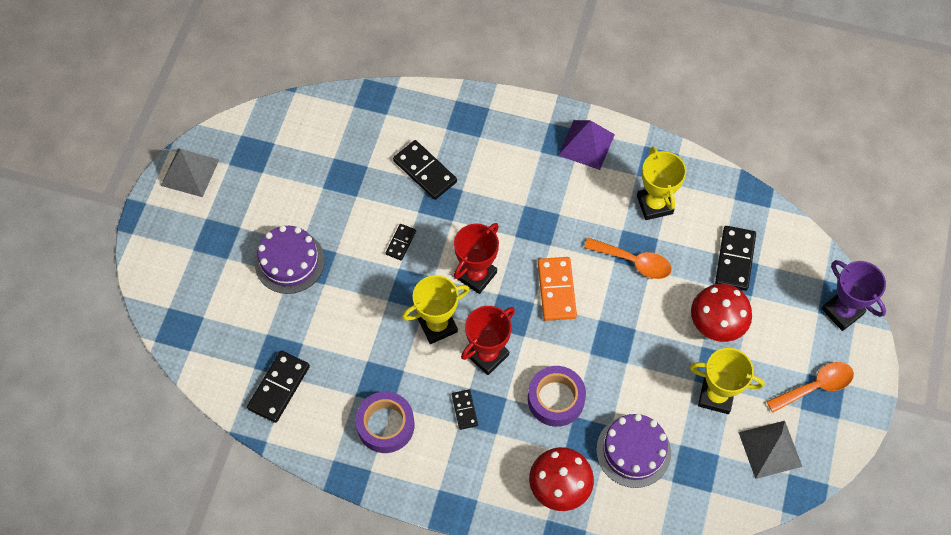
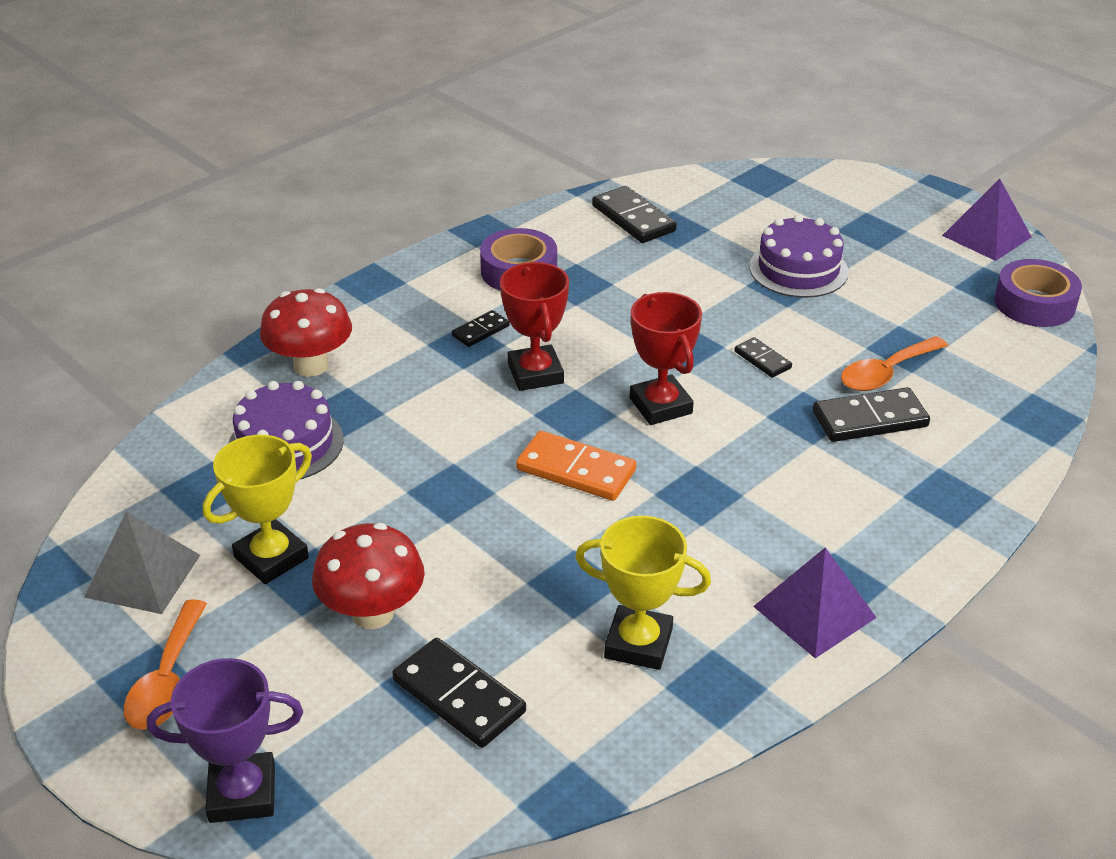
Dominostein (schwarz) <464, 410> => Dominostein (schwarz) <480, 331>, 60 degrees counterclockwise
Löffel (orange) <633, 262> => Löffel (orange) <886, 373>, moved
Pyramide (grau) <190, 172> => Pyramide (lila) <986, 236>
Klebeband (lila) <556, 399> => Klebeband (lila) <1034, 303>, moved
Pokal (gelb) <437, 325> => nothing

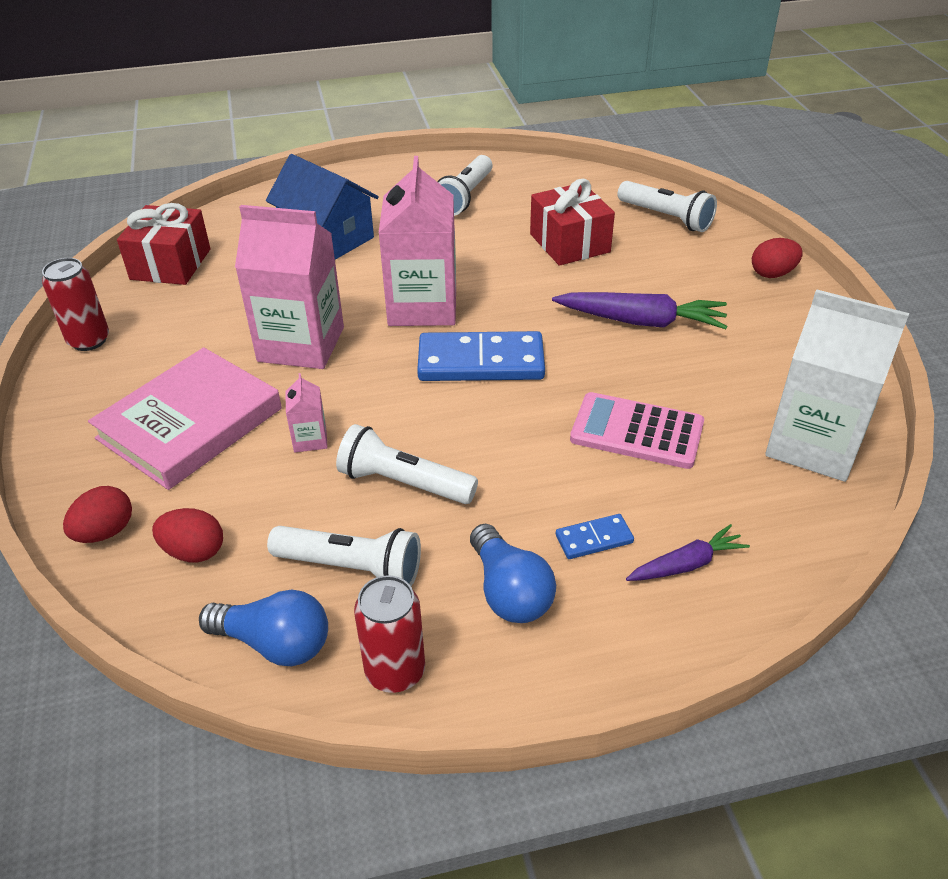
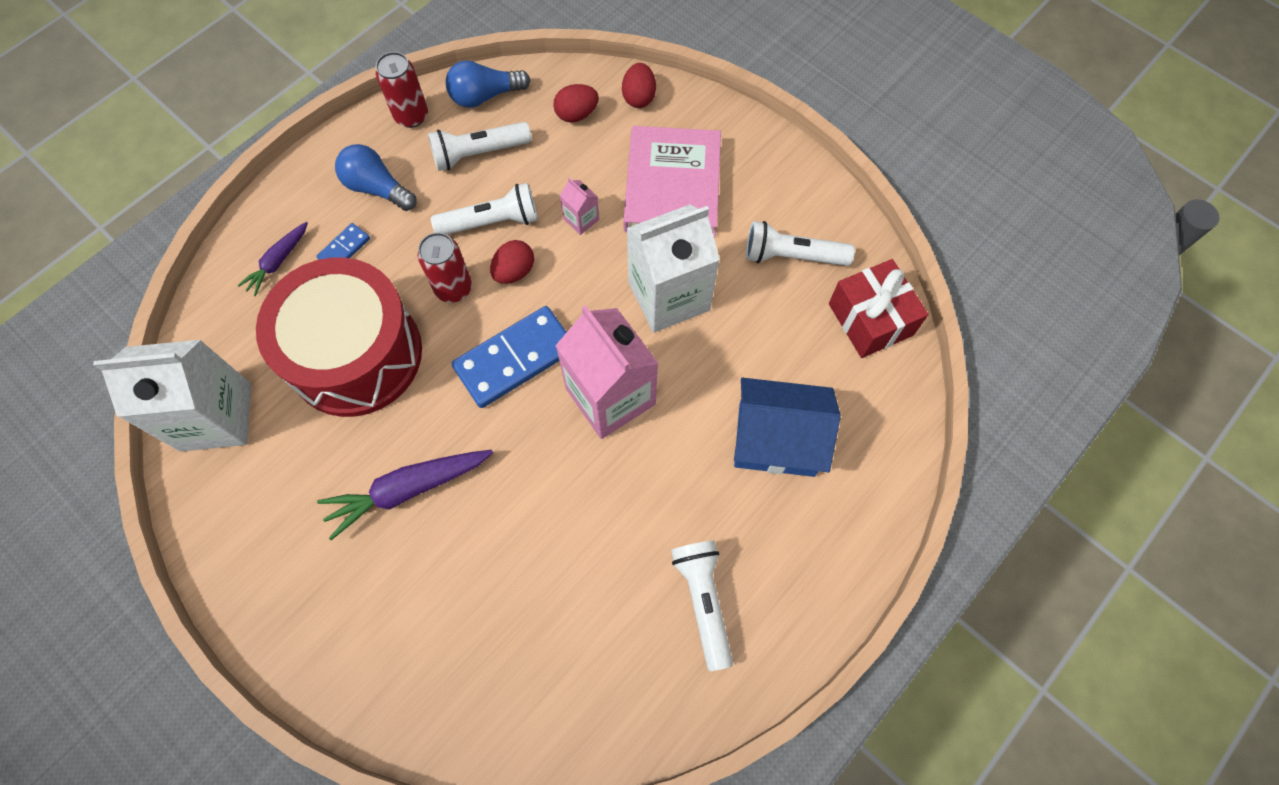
Taschenrechner (rosa) <636, 432> => Trommel (rot) <355, 354>
Dose (rot) <89, 340> => Dose (rot) <453, 288>, moved
Ei (rot) <772, 274> => Ei (rot) <514, 271>, moved
Getränkekarton (rosa) <301, 344> => Getränkekarton (weiß) <669, 296>
Taschenlampe (weiß) <666, 217> => Taschenlampe (weiß) <792, 256>, moved
Geschenk (rot) <569, 243> => nothing

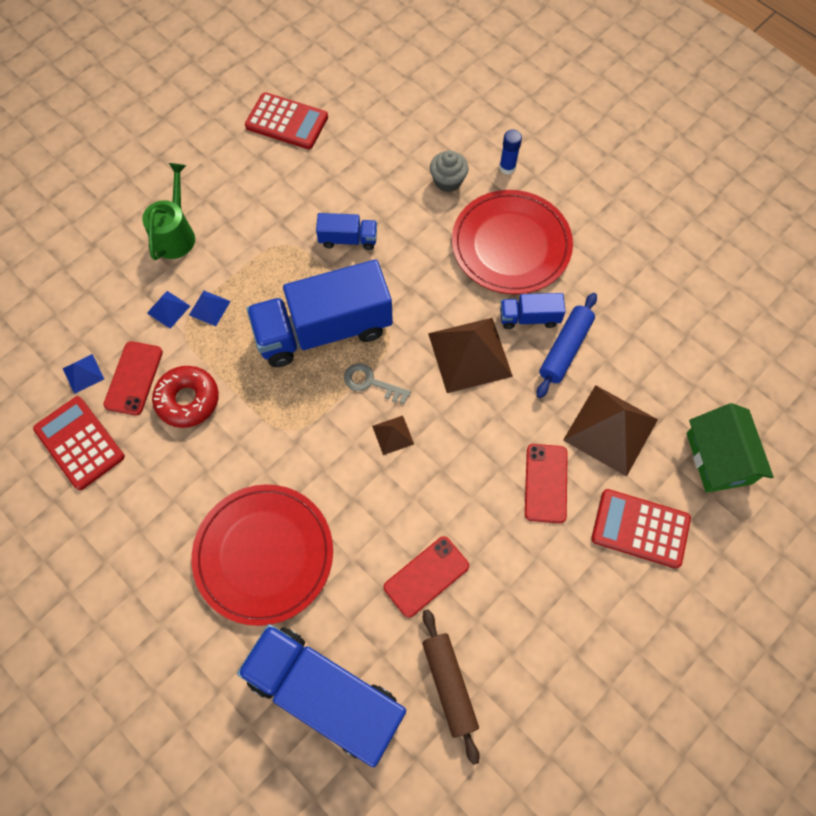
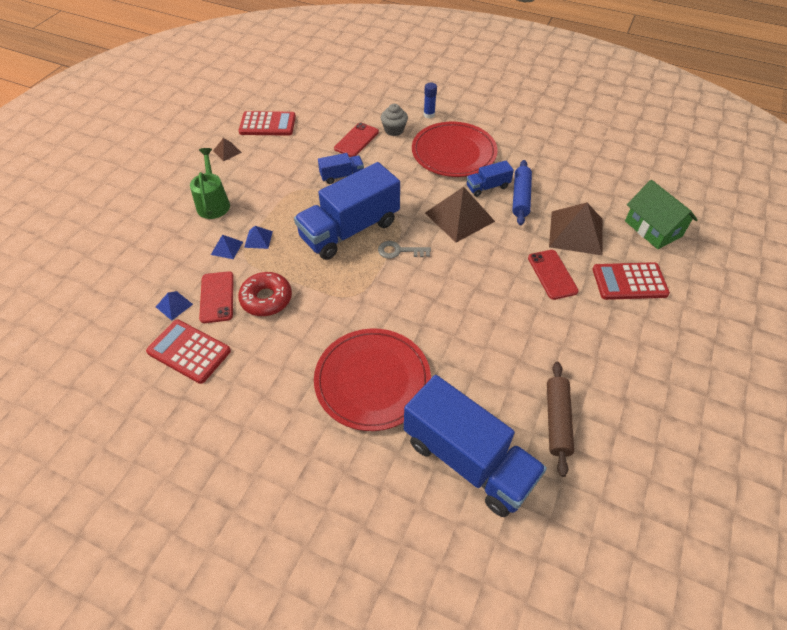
Pyramide (braun) <393, 435> => Pyramide (braun) <227, 151>, moved
Handy (rot) <426, 576> => Handy (rot) <356, 140>, moved
Lastwagen (blau) <326, 694> => Lastwagen (blau) <468, 460>, 150 degrees counterclockwise
Nudelholz (braun) <449, 684> => Nudelholz (braun) <557, 420>, 45 degrees clockwise

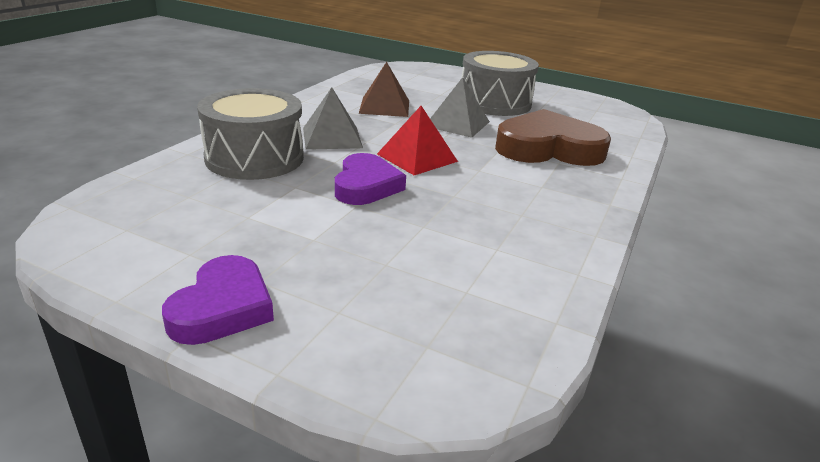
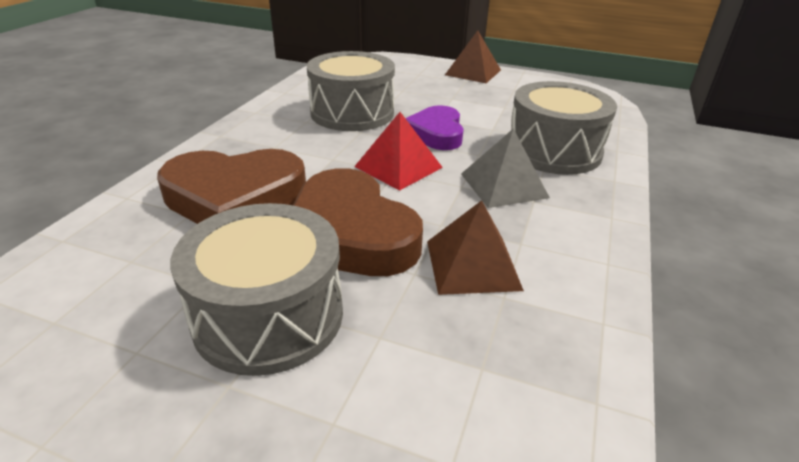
Pyramide (grau) <457, 124> => Herz (braun) <350, 234>
nothing => Trommel (grau) <352, 113>
Herz (lila) <222, 308> => Pyramide (braun) <473, 72>

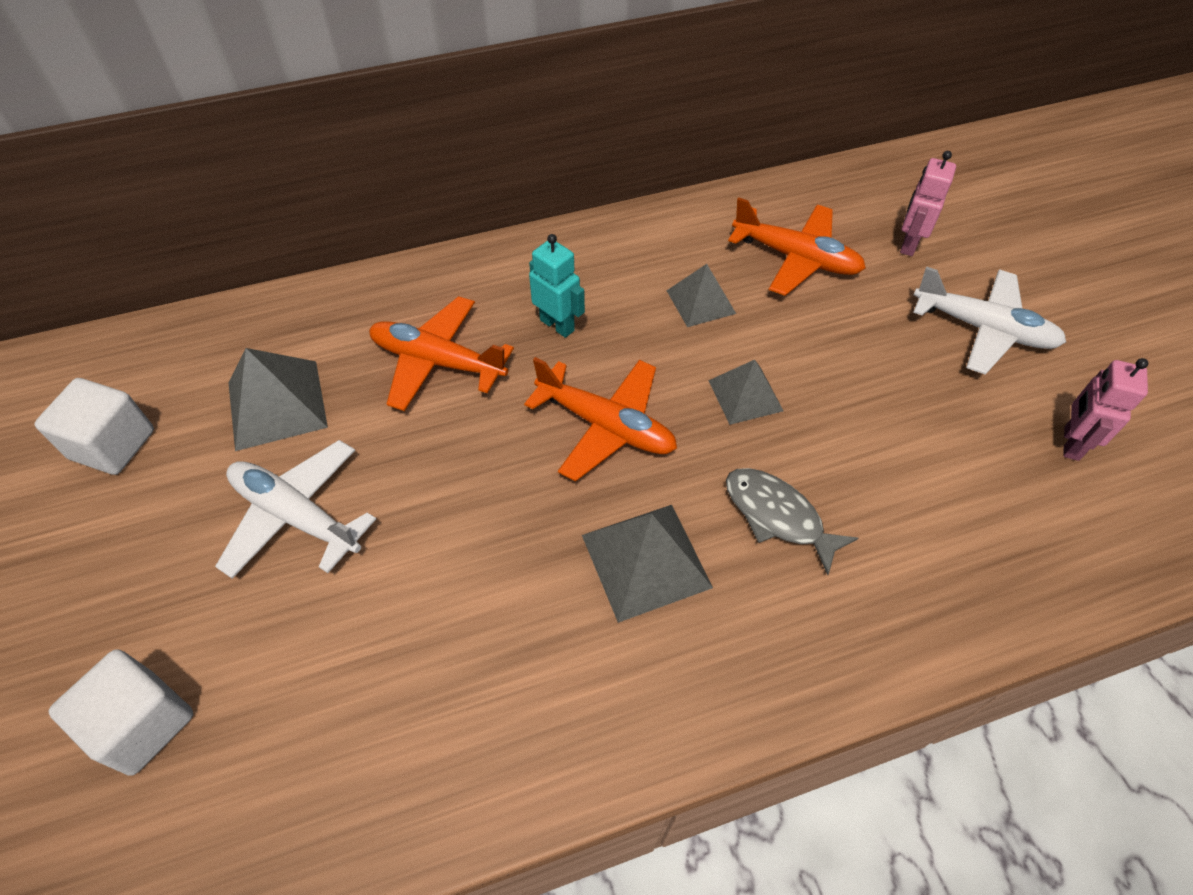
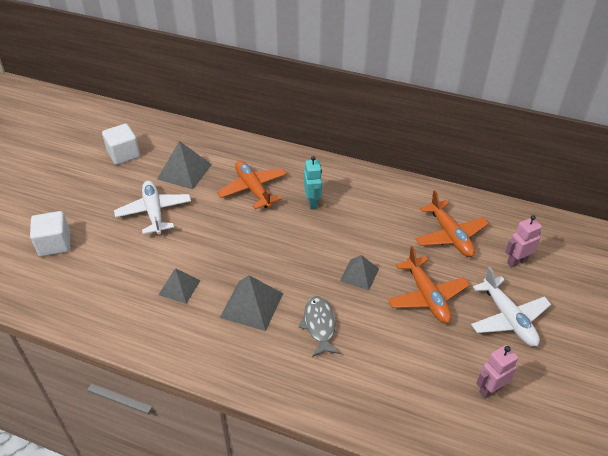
Pyramide (grau) <701, 302> => Pyramide (grau) <179, 287>, moved
Flugzeug (orange) <606, 426> => Flugzeug (orange) <427, 296>, moved

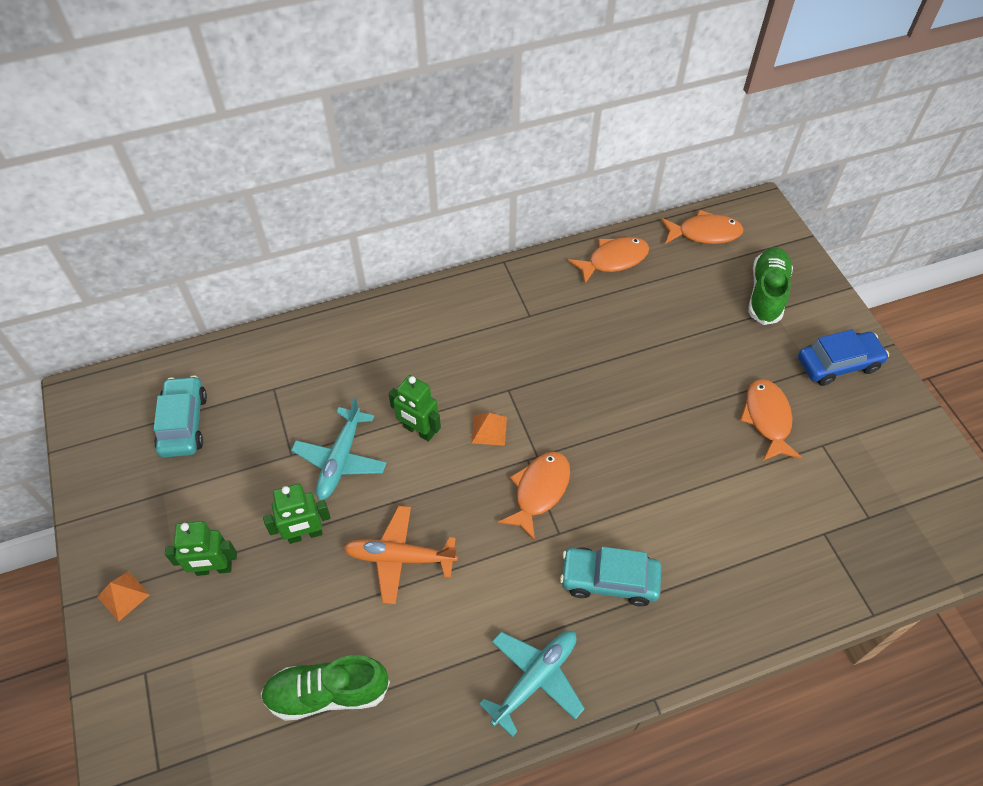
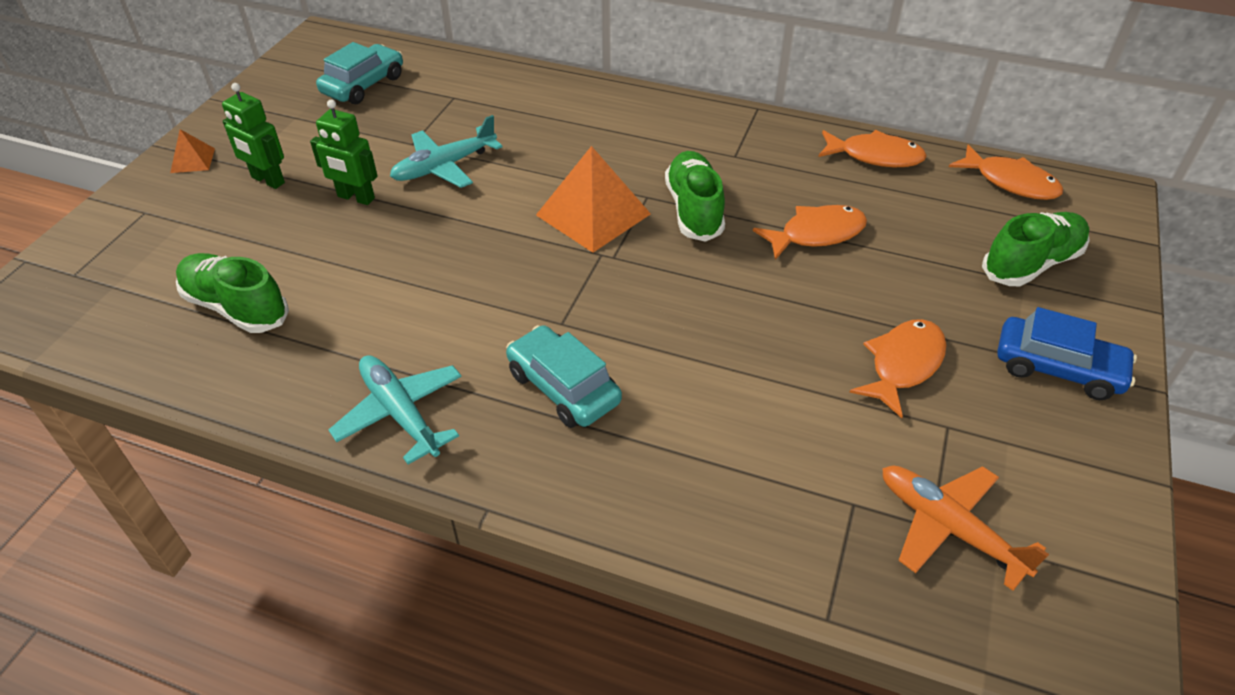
Flugzeug (türkis) <534, 679> => Flugzeug (türkis) <401, 413>, 120 degrees counterclockwise
Pyramide (orange) <489, 430> => Pyramide (orange) <593, 214>, x2.07
nothing => Schuh (grün) <694, 210>
Fisch (orange) <539, 491> => Fisch (orange) <816, 234>, moved
Flugzeug (orange) <400, 557> => Flugzeug (orange) <949, 528>, moved
Roboter (grün) <418, 431> => nothing

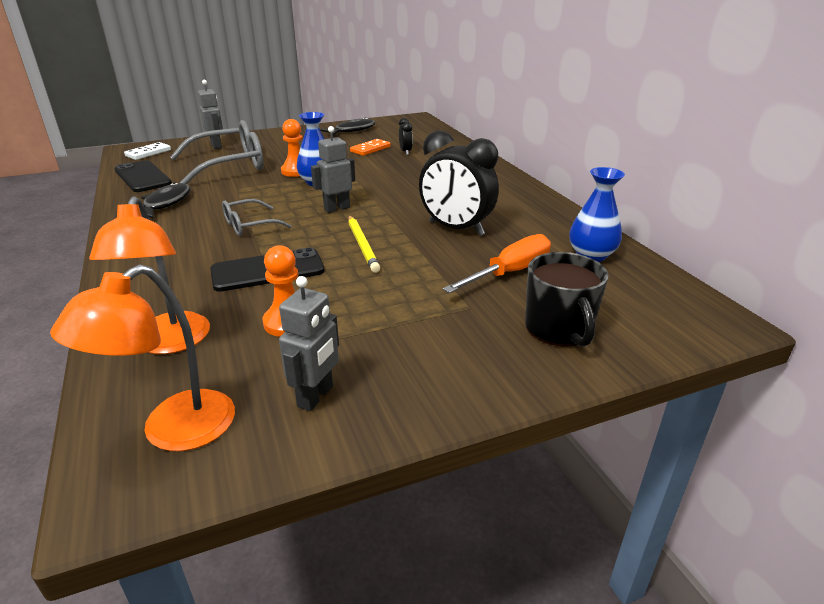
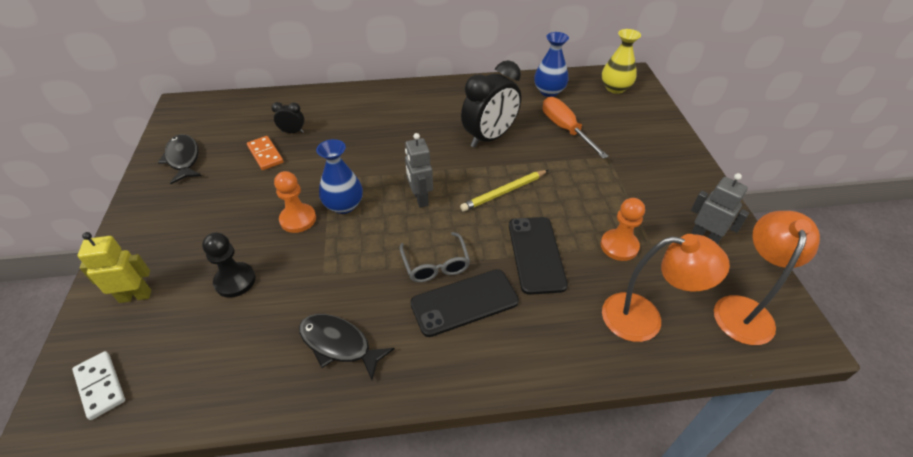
Roboter (grau) <216, 146> => Roboter (gelb) <135, 296>
Brille (grau) <229, 165> => Bauer (schwarz) <235, 281>
Handy (schwarz) <142, 177> => Handy (schwarz) <464, 302>, moved
Bleistift (gelb) <362, 245> => Bleistift (gelb) <504, 192>, 150 degrees clockwise
nothing => Vase (gelb) <615, 88>
Lampe (orange) <173, 431> => Lampe (orange) <744, 309>, 120 degrees counterclockwise
Tasse (schwarz) <559, 329> => nothing

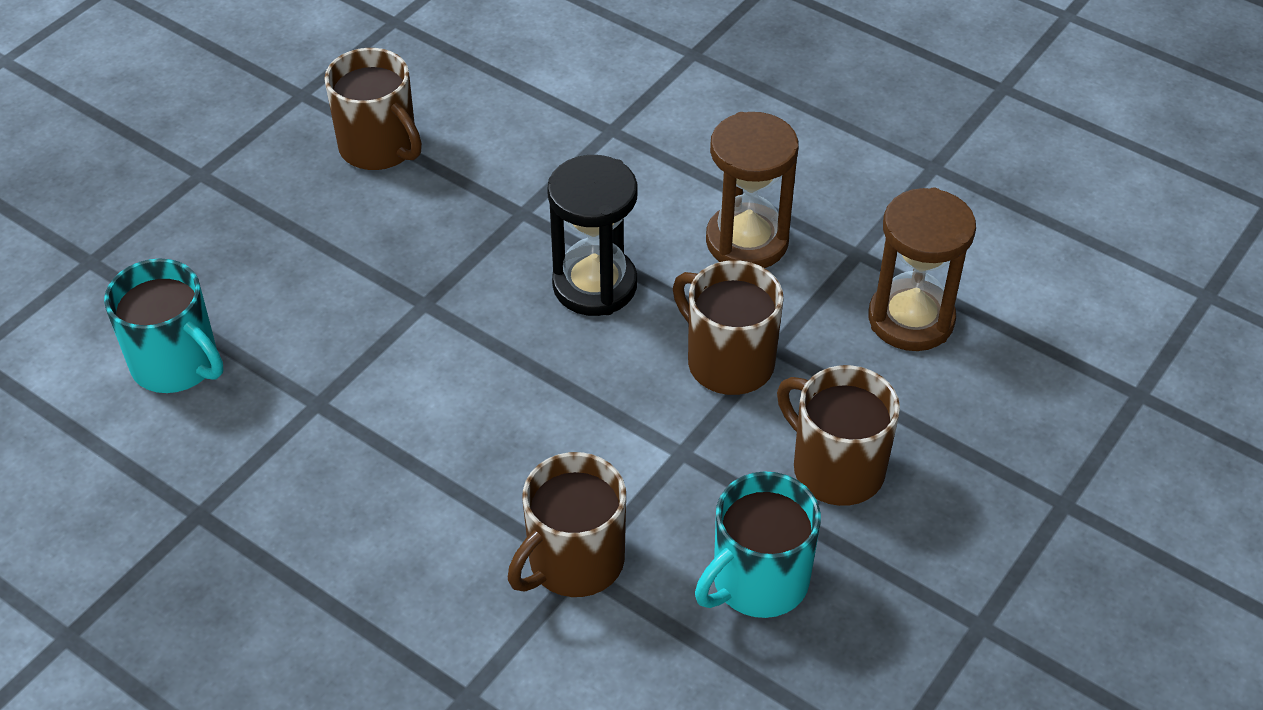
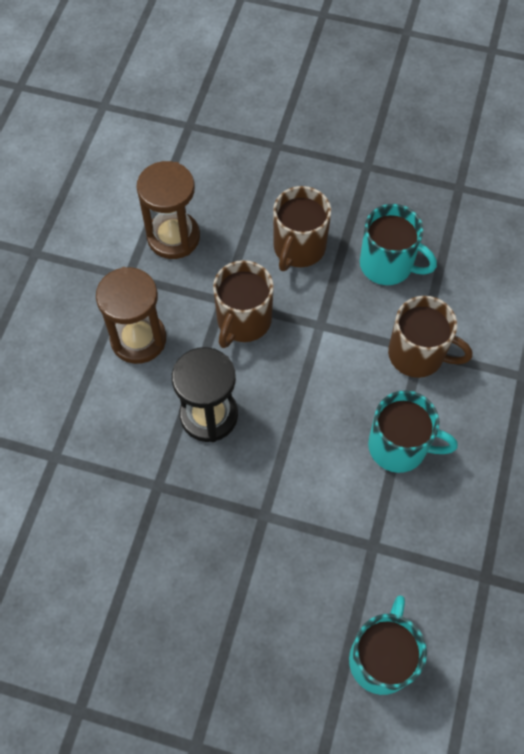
nothing => Tasse (türkis) <399, 446>
Tasse (braun) <379, 147> => nothing

